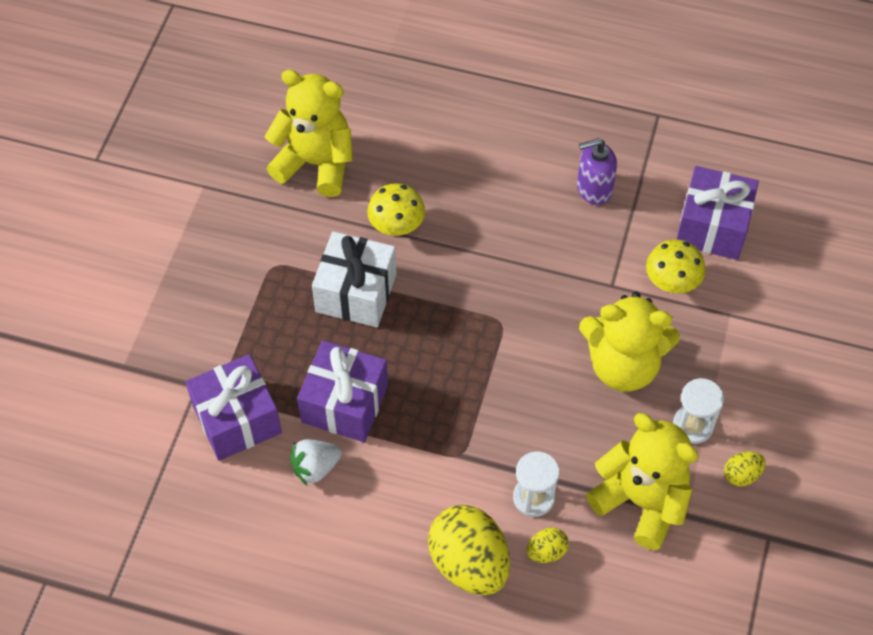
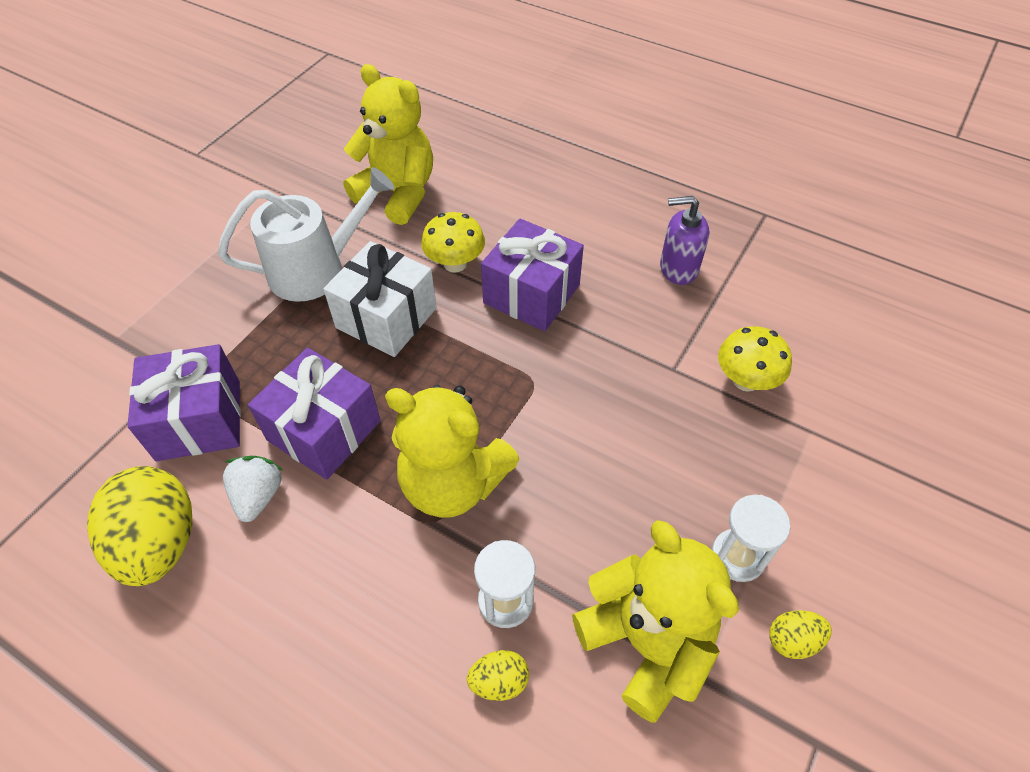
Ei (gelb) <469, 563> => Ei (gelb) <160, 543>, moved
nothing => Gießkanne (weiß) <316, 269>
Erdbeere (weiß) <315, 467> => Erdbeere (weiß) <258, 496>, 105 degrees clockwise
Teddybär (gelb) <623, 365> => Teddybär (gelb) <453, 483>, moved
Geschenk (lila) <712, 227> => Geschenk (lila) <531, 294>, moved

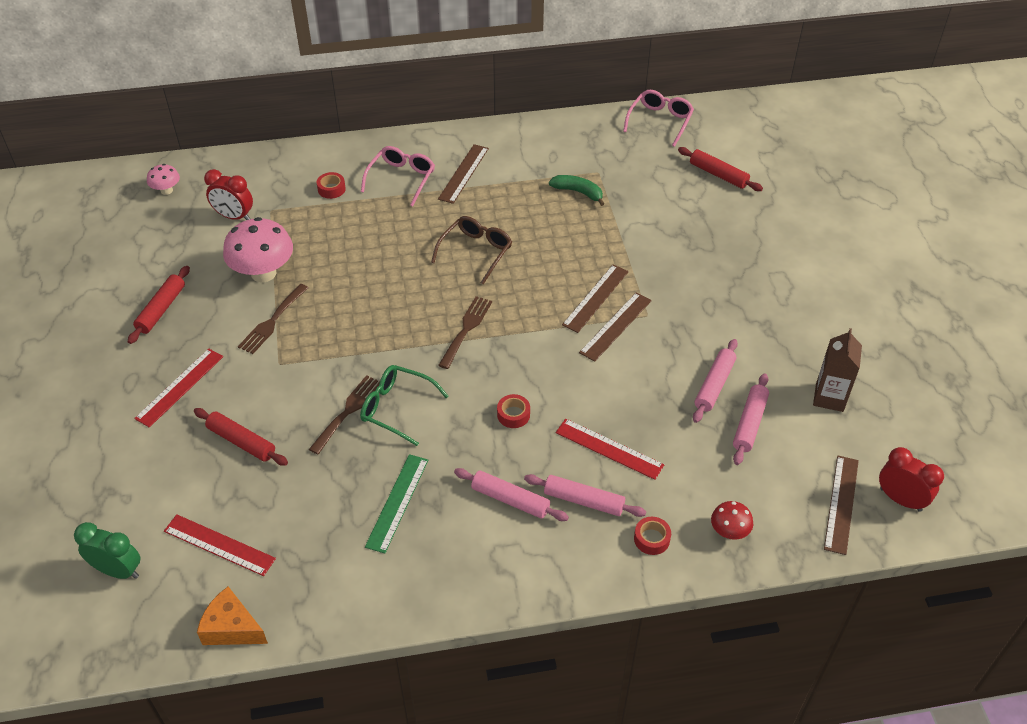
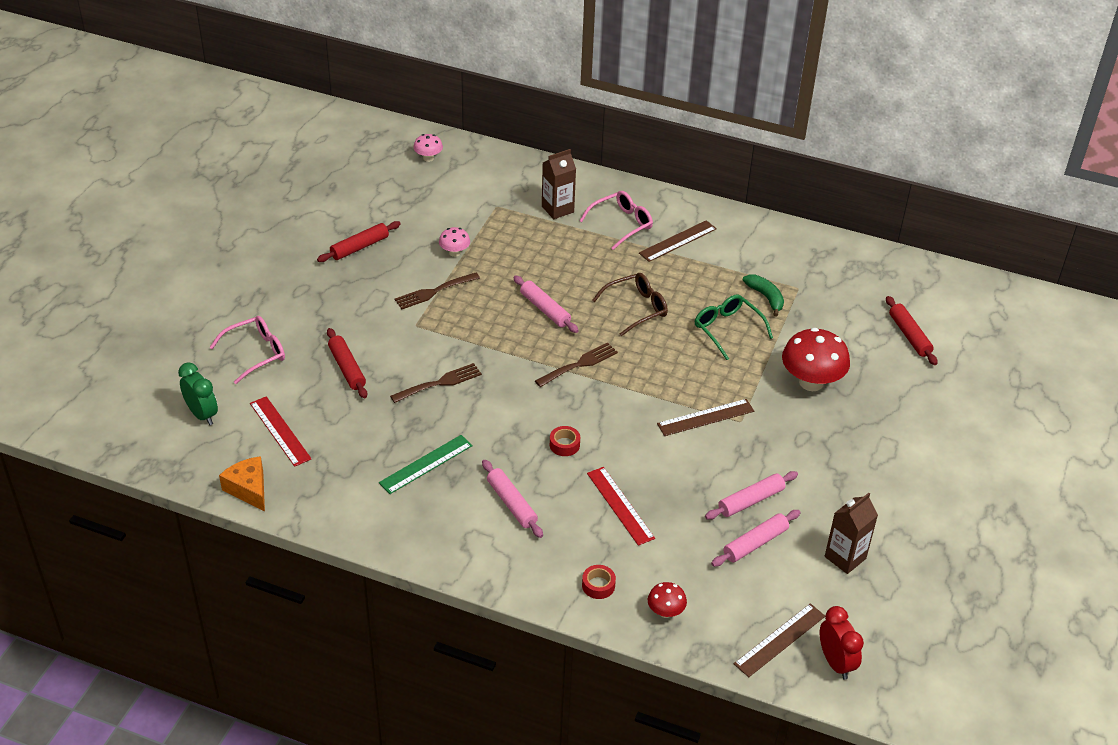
Brille (rosa) <660, 121> => Brille (rosa) <256, 353>, moved
Pilz (rosa) <263, 273> => Pilz (rosa) <454, 252>, x0.51
Nudelholz (rosa) <583, 501> => Nudelholz (rosa) <545, 309>, moved
Klebeband (rot) <331, 189> => Getränkekarton (braun) <557, 209>
Brille (grün) <397, 408> => Brille (grün) <727, 329>, moved
nothing => Pilz (rot) <811, 382>
Lineal (rot) <179, 387> => nothing
Wecker (rot) <234, 216> => nothing
Lineal (braun) <595, 298> => nothing

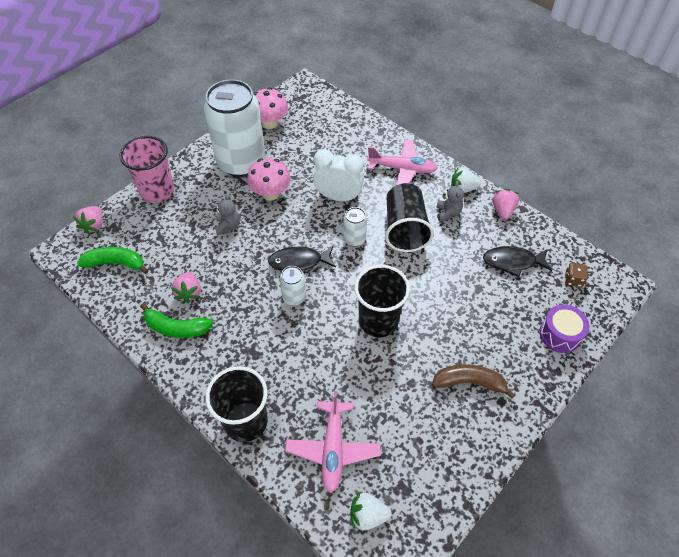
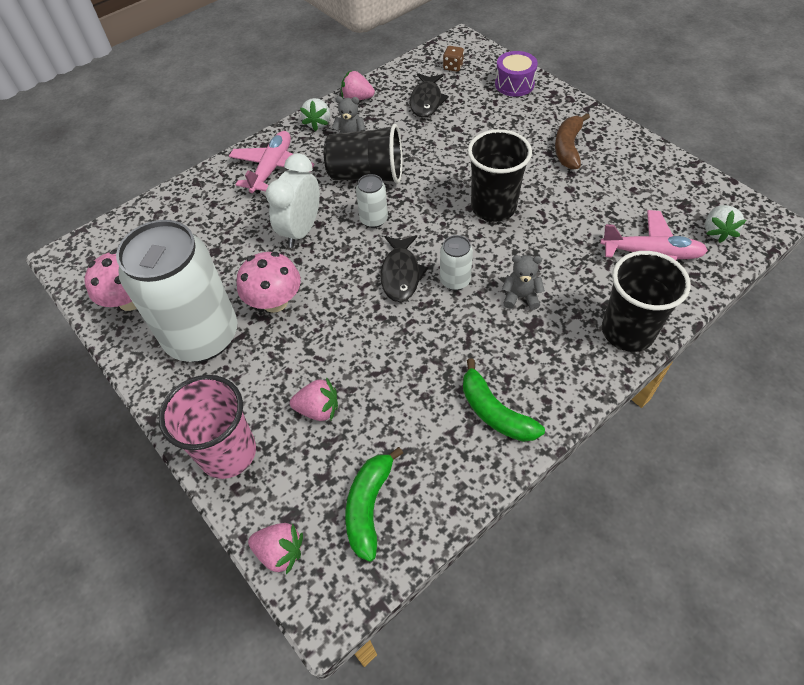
Erdbeere (rosa) <189, 293> => Erdbeere (rosa) <318, 409>, moved
Banane (grün) <176, 328> => Banane (grün) <494, 412>, 120 degrees clockwise
Teddybär (grau) <228, 226> => Teddybär (grau) <520, 297>, moved

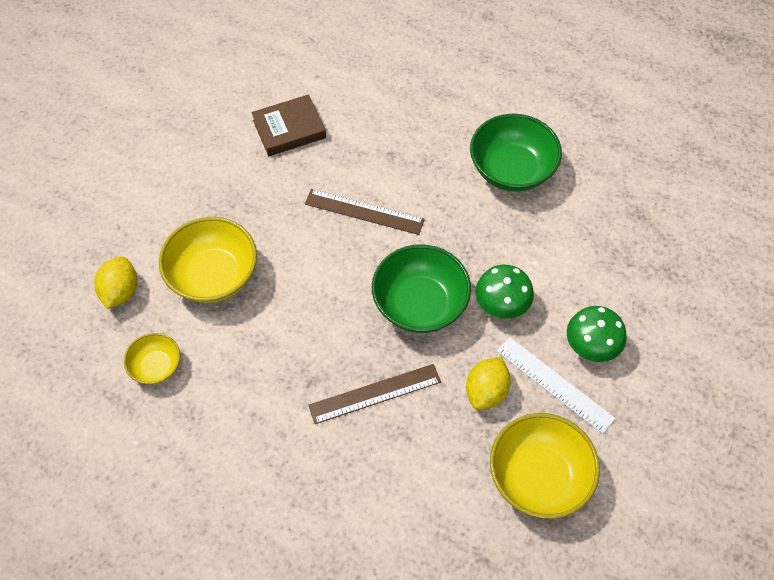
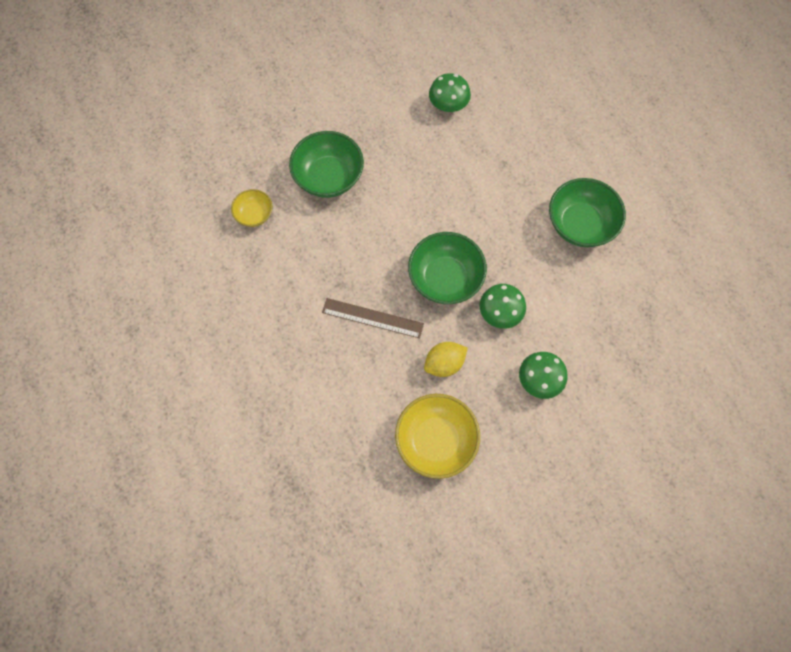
Schüssel (gelb) <213, 276> => Schüssel (grün) <328, 177>
Buch (braun) <289, 129> => Pilz (grün) <448, 105>
Zitrone (gelb) <120, 292> => nothing
Lineal (braun) <364, 212> => nothing
Lineal (weiß) <555, 384> => nothing

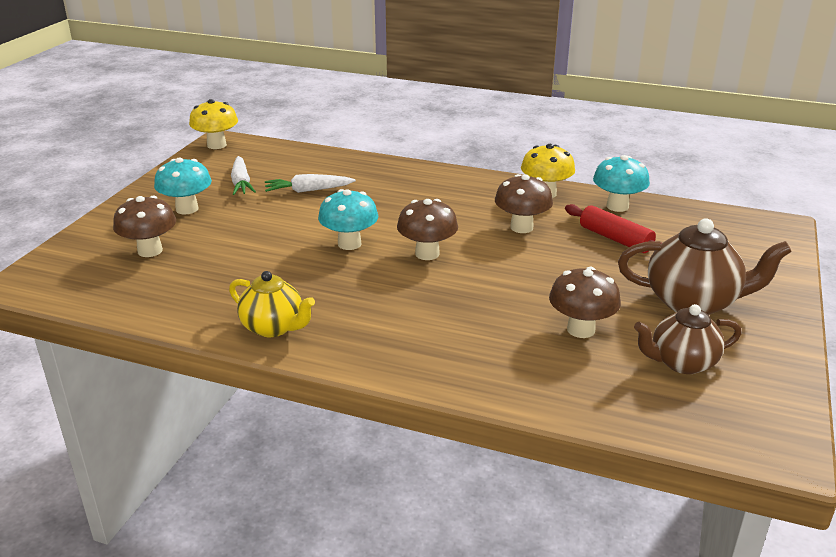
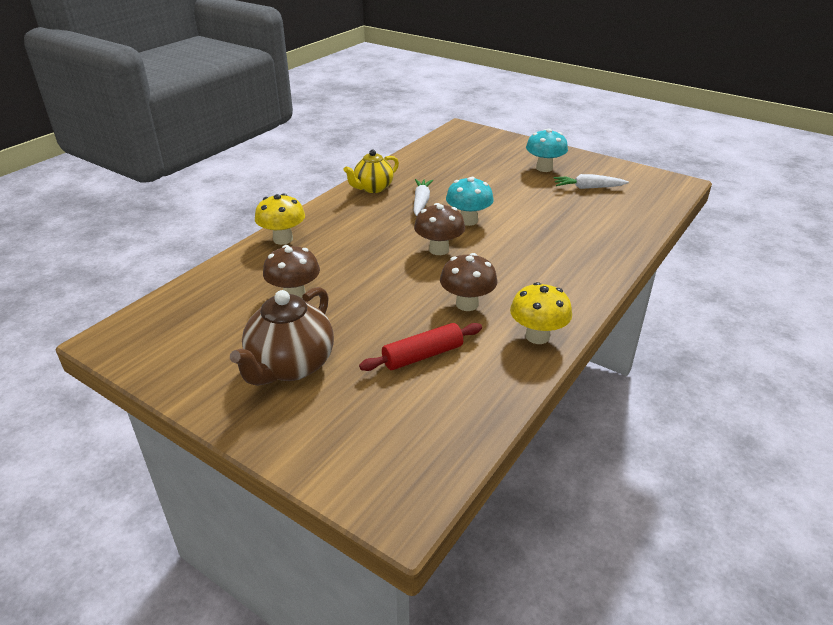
Pilz (gelb) <216, 145> => Pilz (gelb) <283, 239>, moved
Karotte (weiß) <308, 190> => Karotte (weiß) <421, 202>, moved
Pilz (braun) <150, 251> => nothing
Pilz (türkis) <617, 206> => nothing
Teekanne (braun) <681, 363> => nothing

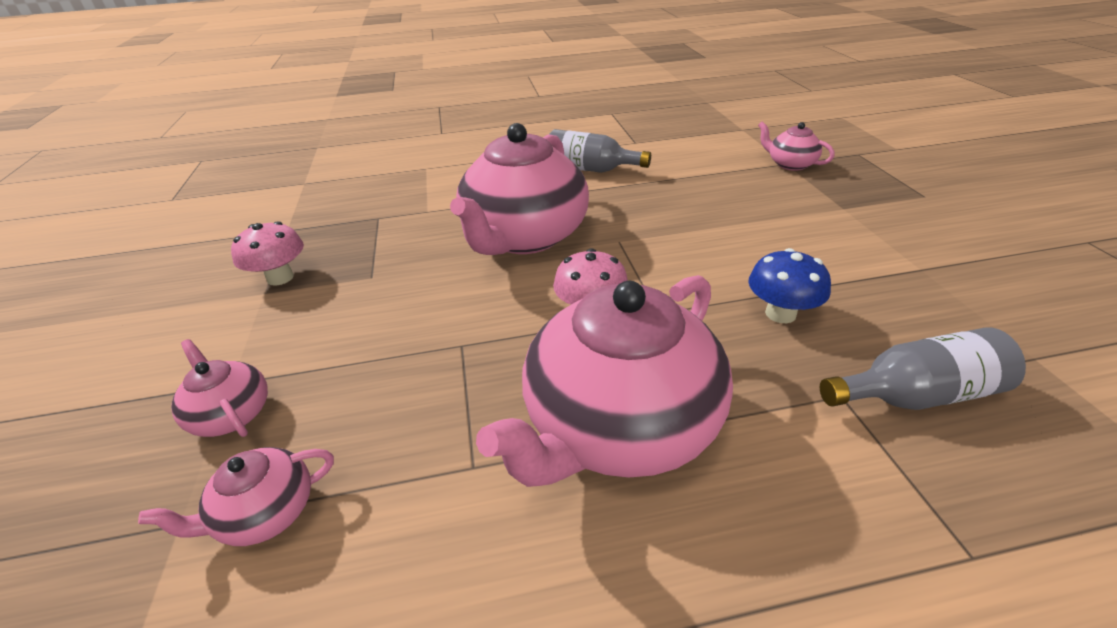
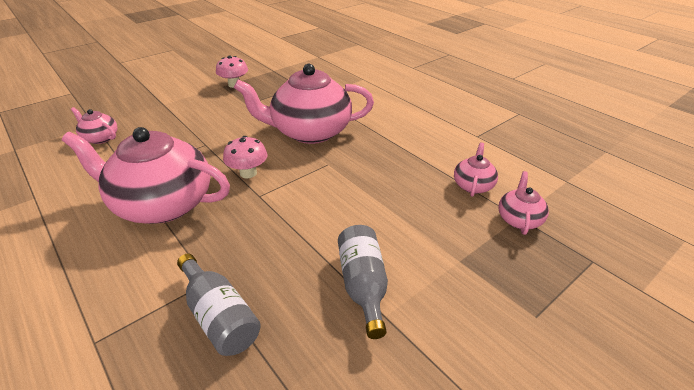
Flasche (grau) <590, 169> => Flasche (grau) <363, 285>, moved
Teekanne (rosa) <232, 414> => Teekanne (rosa) <473, 185>, moved
Pilz (blau) <780, 313> => nothing

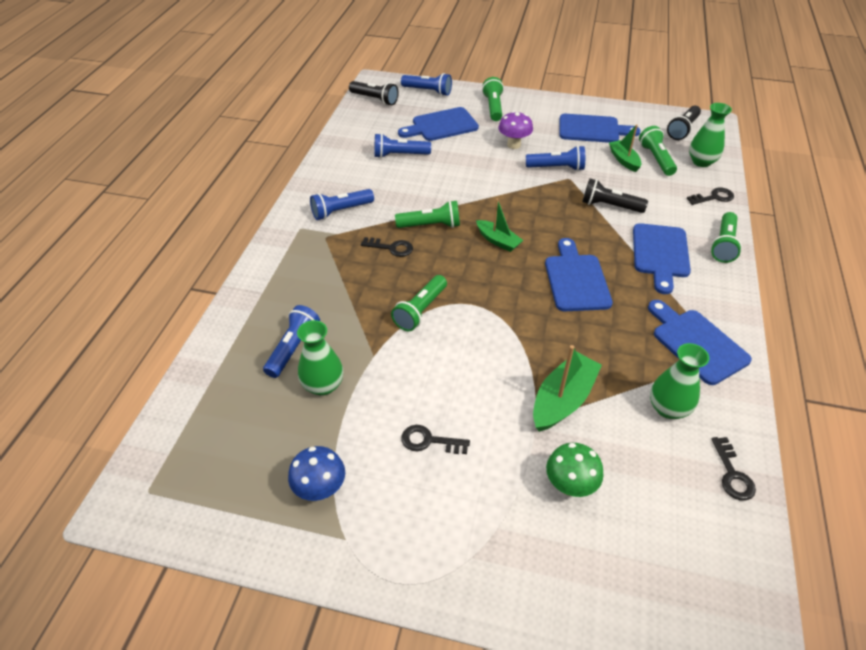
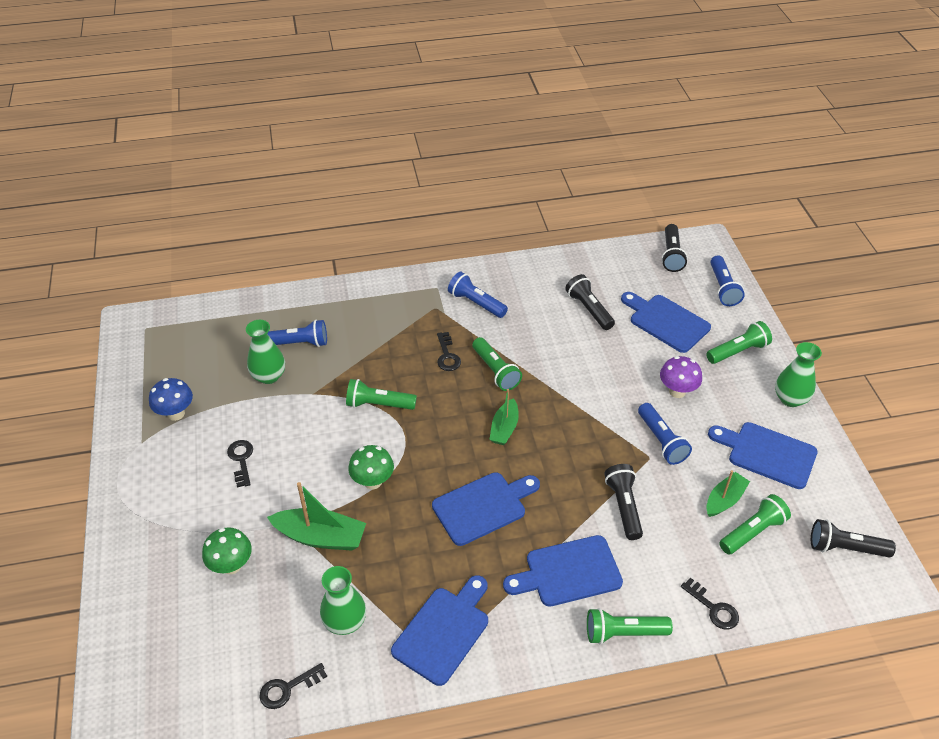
nothing => Pilz (grün) <373, 481>
Taschenlampe (blau) <399, 155> => Taschenlampe (schwarz) <589, 309>
Schneidebrett (blau) <592, 129> => Schneidebrett (blau) <767, 454>, 135 degrees clockwise
Vase (grün) <701, 162> => Vase (grün) <790, 399>, moved

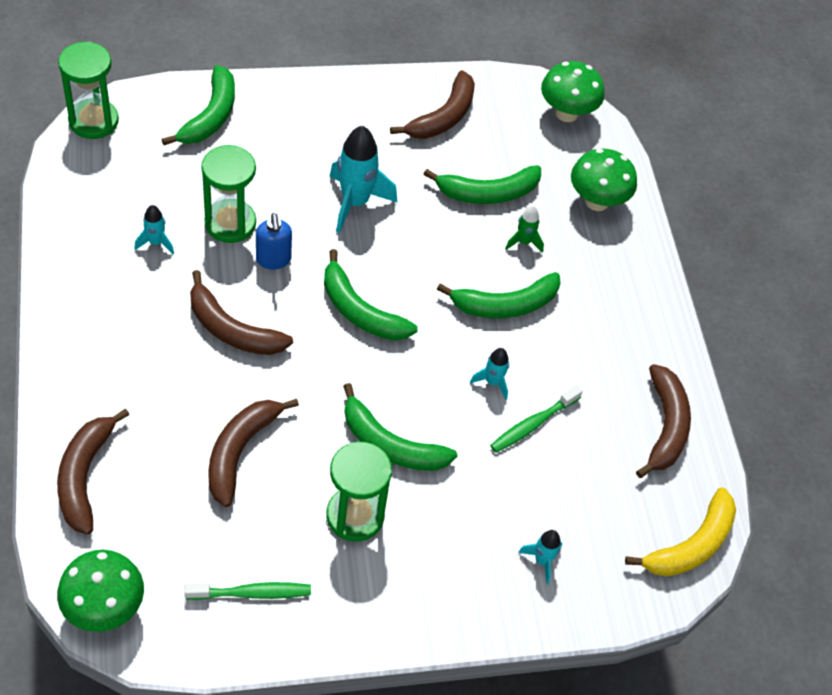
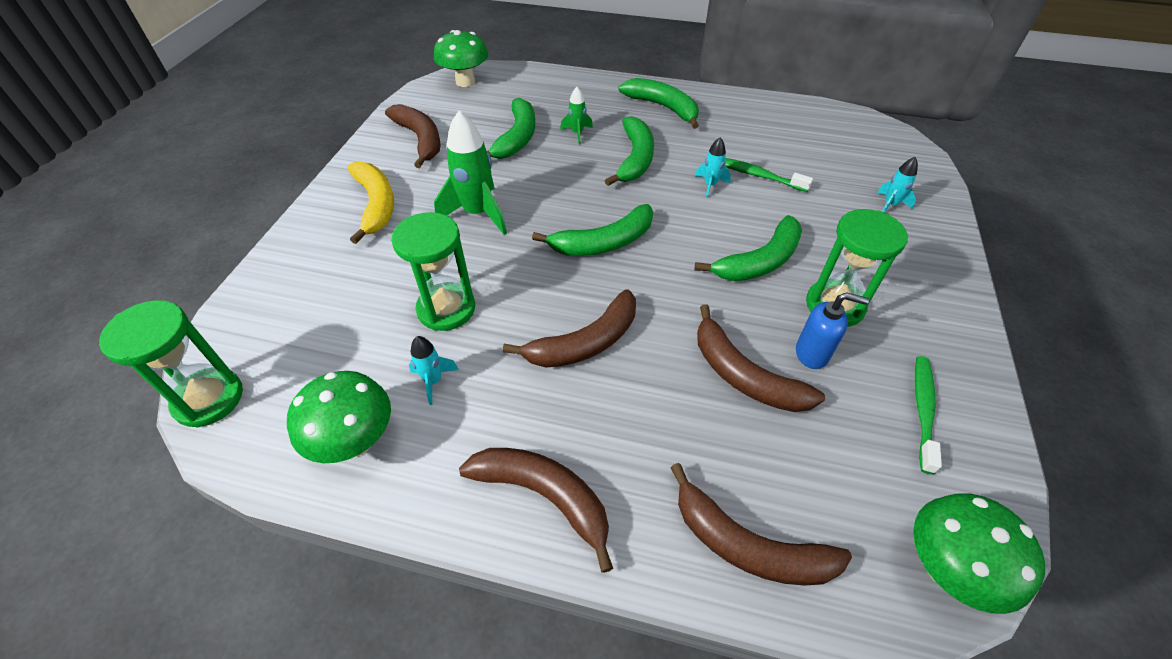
Pilz (grün) <596, 201> => Pilz (grün) <356, 441>, moved
Banane (gelb) <691, 545> => Banane (gelb) <376, 204>, moved
Rakete (türkis) <355, 202> => Rakete (grün) <478, 214>
Banane (braun) <665, 426> => Banane (braun) <544, 495>, moved
Banane (grün) <211, 116> => Banane (grün) <663, 107>, moved
Zahnbürste (grün) <533, 424> => Zahnbürste (grün) <758, 175>, 135 degrees clockwise
Seifenspender (blau) <273, 260> => Seifenspender (blau) <812, 354>, moved

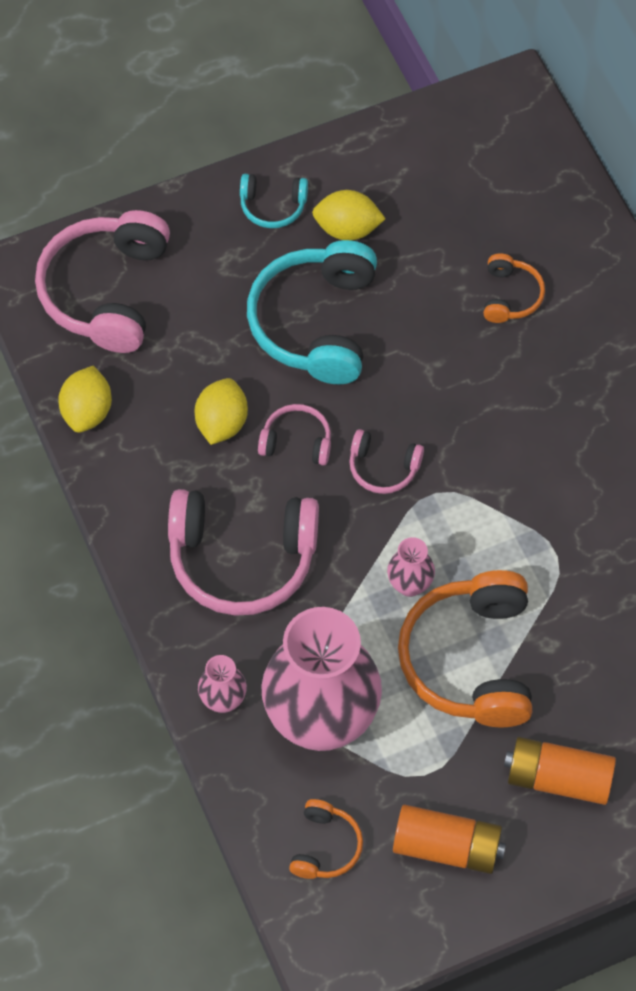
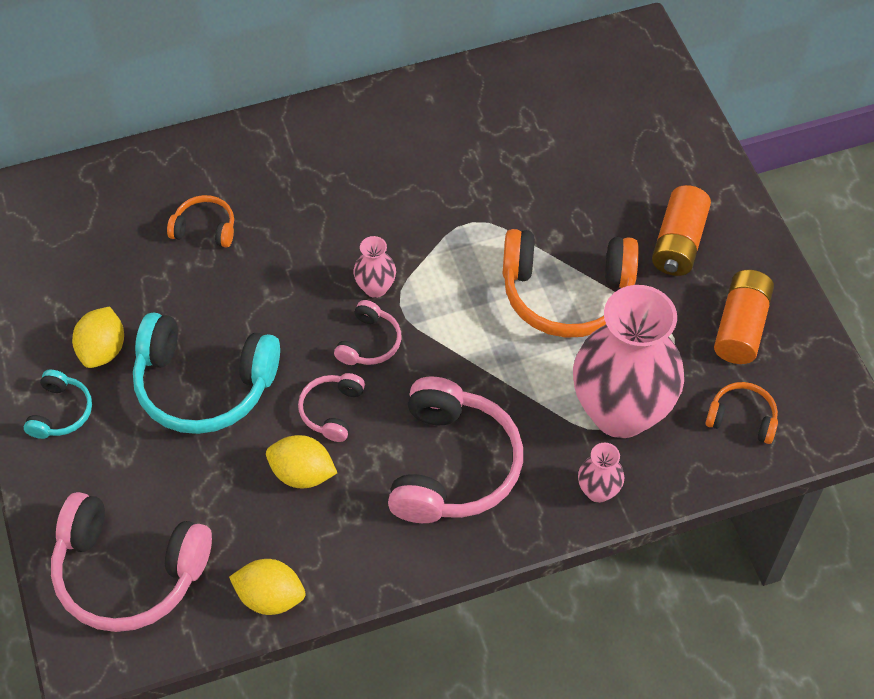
Vase (rosa) <410, 584> => Vase (rosa) <375, 288>, moved

